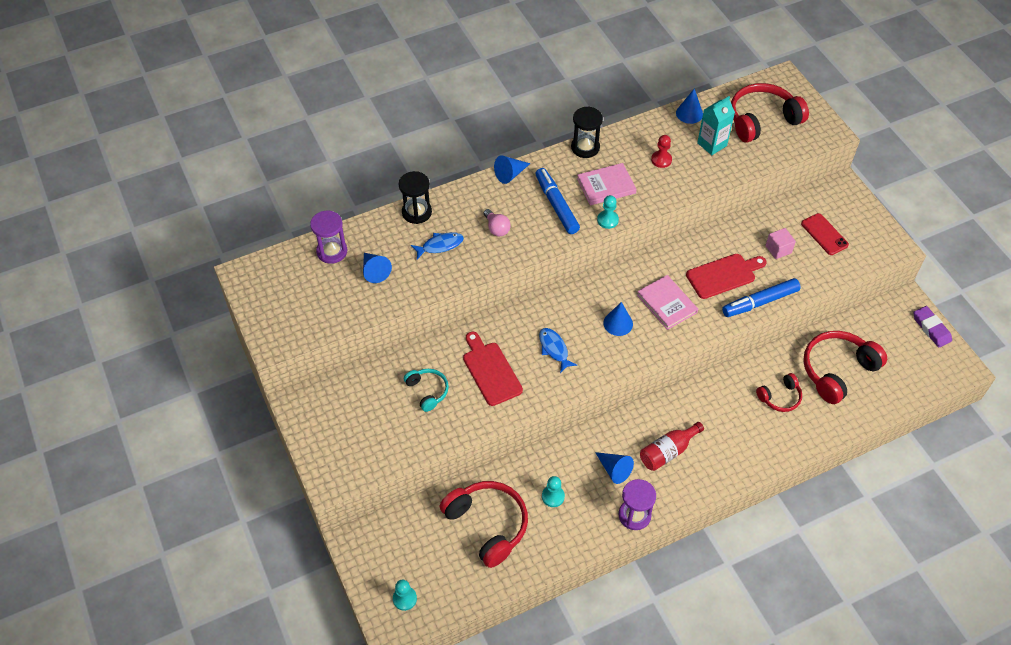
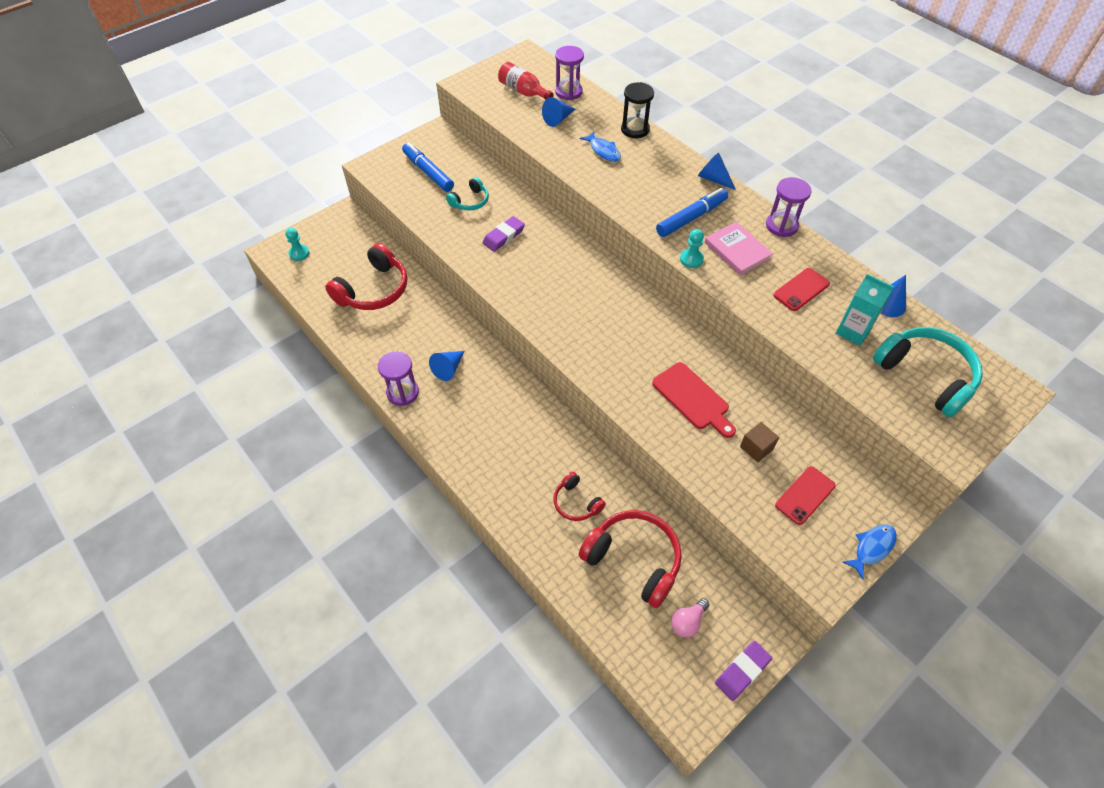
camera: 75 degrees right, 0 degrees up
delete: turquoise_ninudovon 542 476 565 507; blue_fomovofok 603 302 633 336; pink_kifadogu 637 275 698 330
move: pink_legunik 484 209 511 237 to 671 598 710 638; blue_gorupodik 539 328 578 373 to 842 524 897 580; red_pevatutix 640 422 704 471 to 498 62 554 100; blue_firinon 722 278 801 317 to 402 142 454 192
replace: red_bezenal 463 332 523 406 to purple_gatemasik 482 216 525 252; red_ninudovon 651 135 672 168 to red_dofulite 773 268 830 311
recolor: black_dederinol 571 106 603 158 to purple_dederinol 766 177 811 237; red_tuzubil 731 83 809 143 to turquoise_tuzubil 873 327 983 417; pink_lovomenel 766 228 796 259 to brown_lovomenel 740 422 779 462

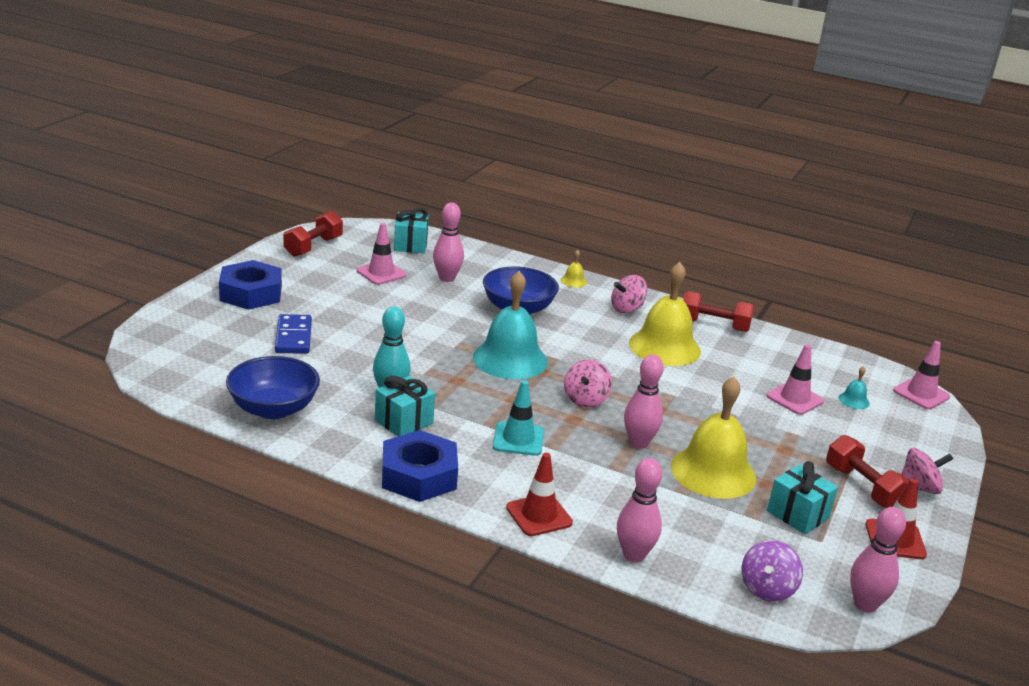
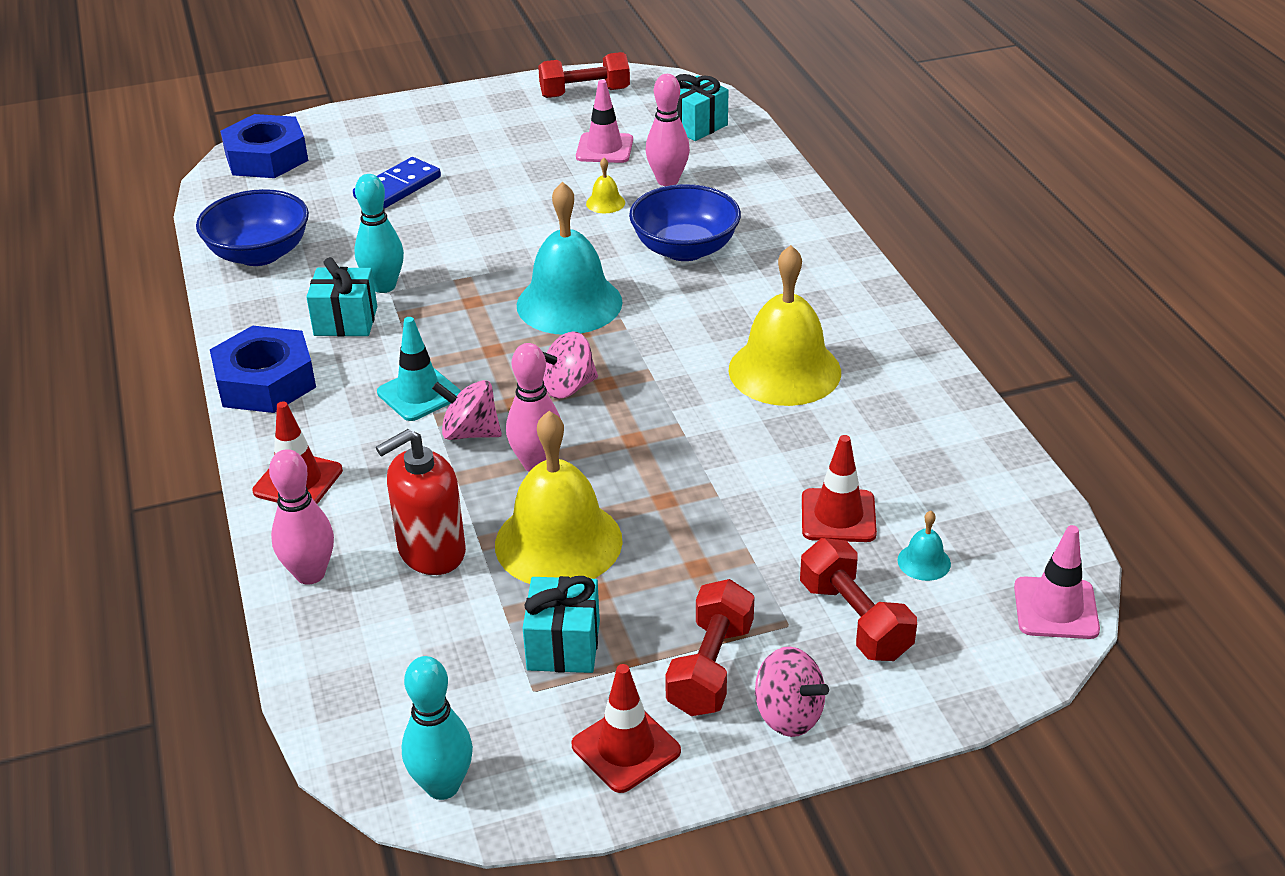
camera: 50 degrees right, 10 degrees up
delete: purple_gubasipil 742 540 803 602
insert: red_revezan 376 429 466 575
move: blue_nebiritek 219 260 282 310 to 220 114 308 178; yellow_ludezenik 561 250 587 287 to 586 158 625 213; pink_gubasipil 611 275 647 313 to 432 380 502 440; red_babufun 683 291 754 332 to 800 538 917 661
recolor: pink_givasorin 766 344 824 415 to red_givasorin 802 435 877 542; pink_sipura 850 507 906 613 to turquoise_sipura 402 656 473 800

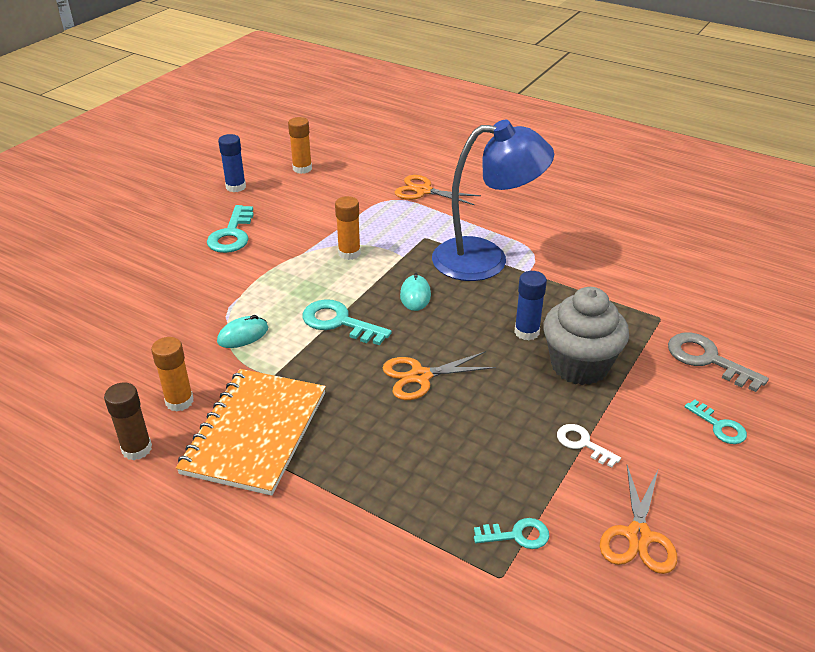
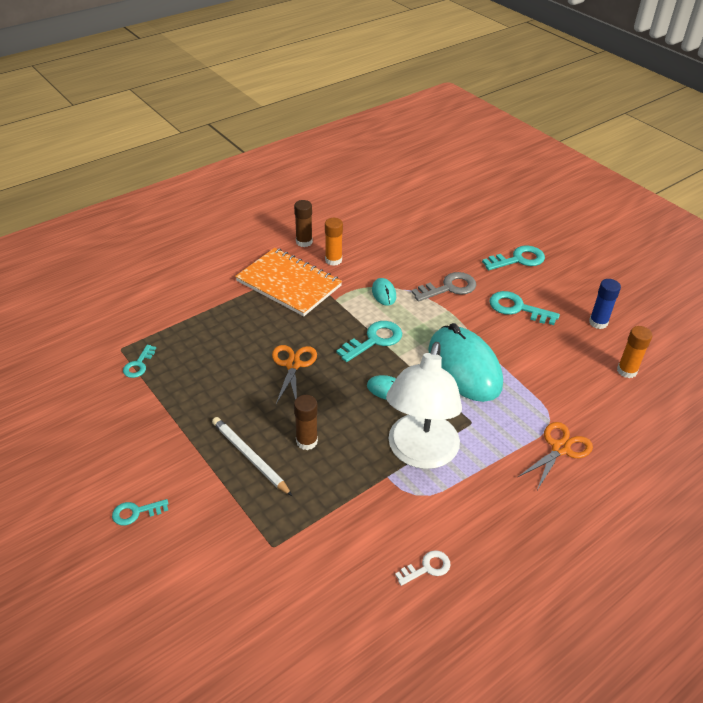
camera: 110 degrees right, 5 degrees up
delete: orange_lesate 600 465 677 574
insert: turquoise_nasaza 482 246 545 270
move: white_nasaza 557 424 621 468 to 395 550 451 586; grey_nasaza 668 333 769 392 to 411 272 476 302
replace: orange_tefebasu 335 196 361 260 to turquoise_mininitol 428 323 503 402; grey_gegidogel 543 287 629 385 to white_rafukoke 212 417 292 496
recolor: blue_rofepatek 432 120 554 281 to white_rofepatek 386 342 462 469; blue_tefebasu 514 271 547 340 to brown_tefebasu 294 395 318 450

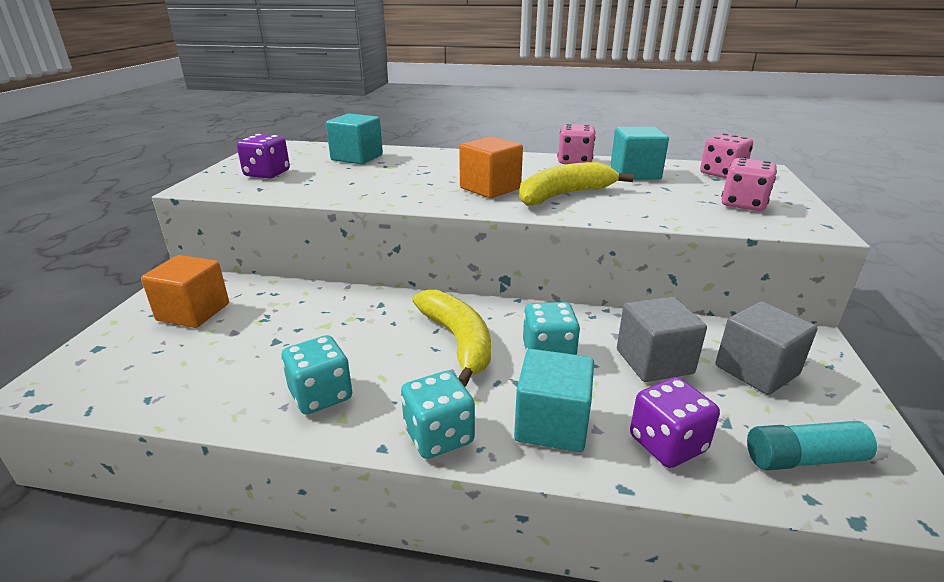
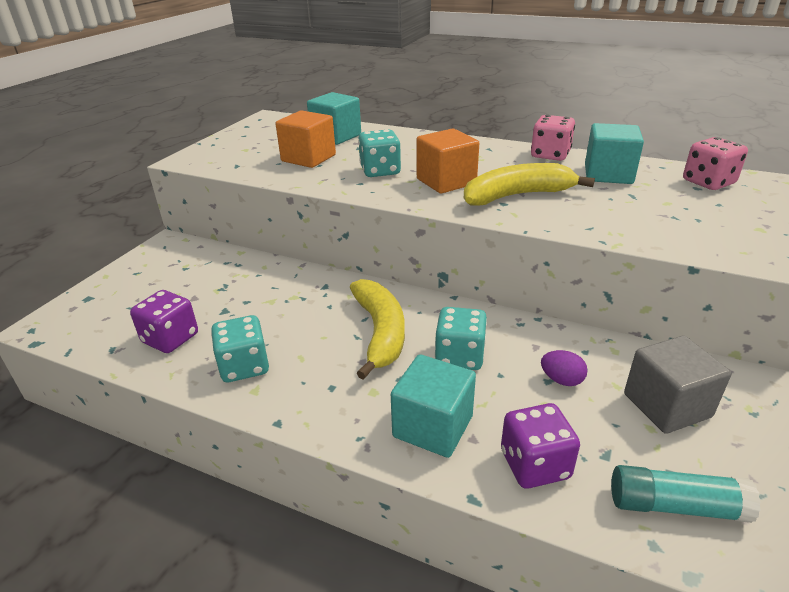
camera: 15 degrees right, 5 degrees up
delete: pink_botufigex 721 158 777 211
move: orange_lovomenel 141 255 229 328 to 276 110 336 168; purple_botufigex 237 134 290 178 to 130 290 198 353; turquoise_botufigex 401 370 475 459 to 358 129 401 177
replace: grey_lovomenel 617 296 707 382 to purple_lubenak 541 350 588 386

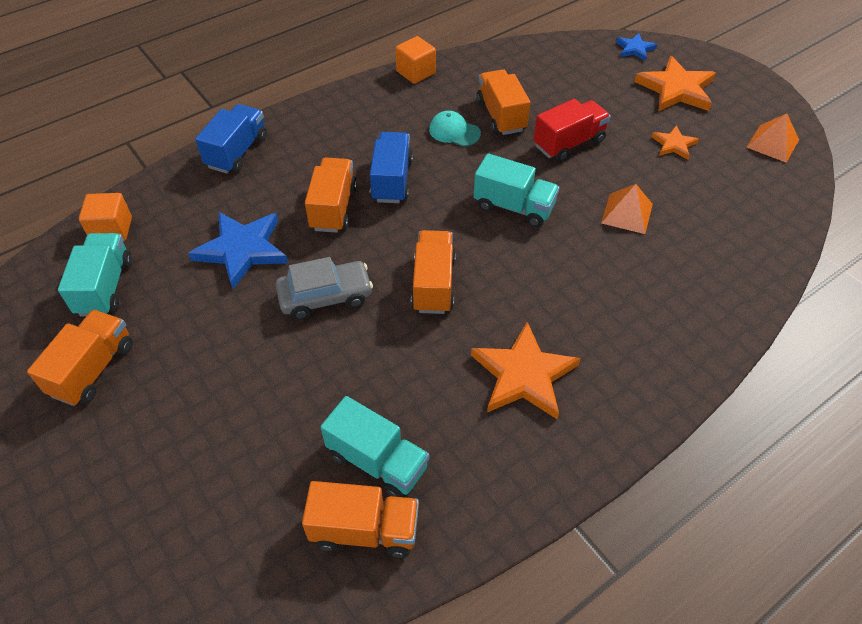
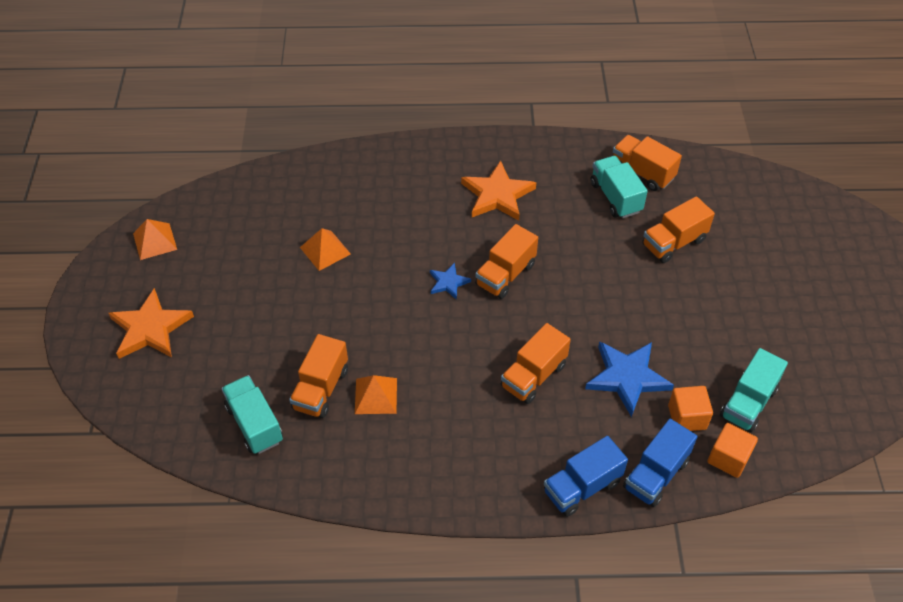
camera: 145 degrees left, 0 degrees up
delete: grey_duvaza 276 257 373 320; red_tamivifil 533 99 611 162; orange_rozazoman 651 125 699 160
move: orange_tamivifil 27 310 133 406 to 642 196 715 263; blue_tamivifil 370 132 413 203 to 623 419 697 507; orange_lovomenel 395 36 436 84 to 668 386 713 431; turquoise_tamivifil 473 153 560 227 to 222 375 283 454; blue_rozazoman 616 33 657 61 to 430 263 471 300
replace: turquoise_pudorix 429 111 481 146 to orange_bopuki 355 375 397 414

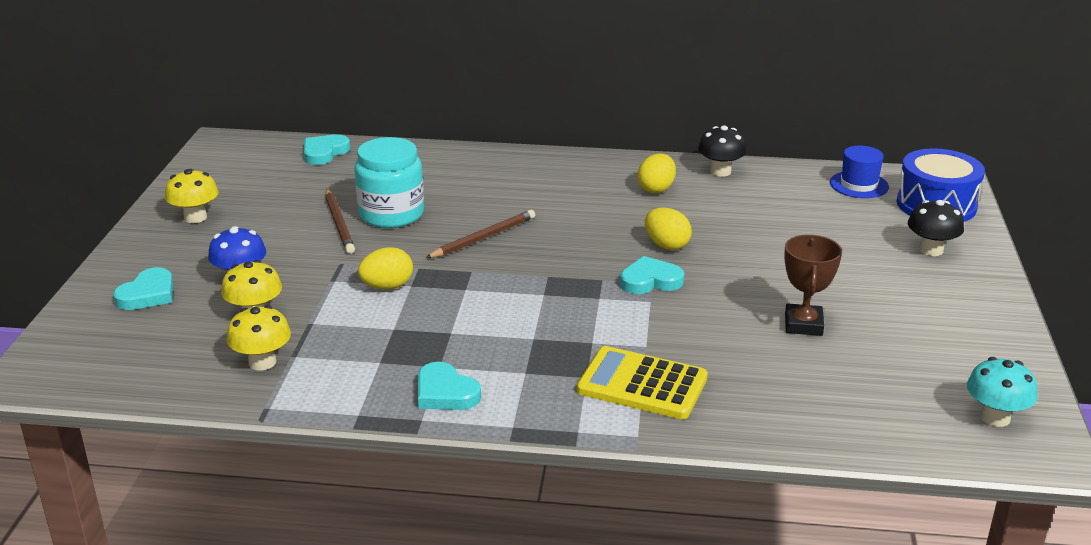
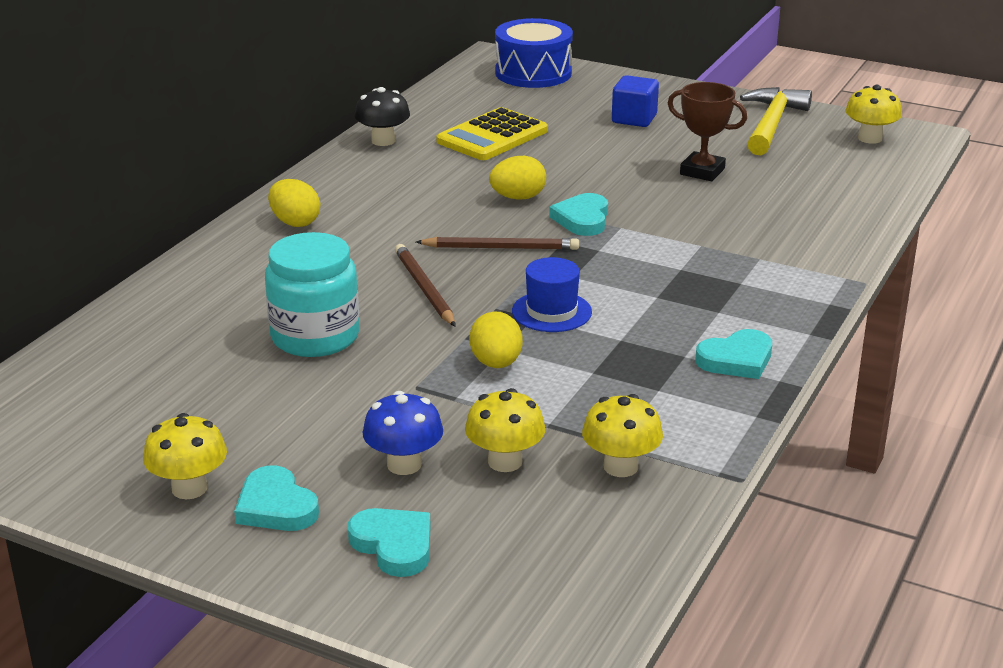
camera: 70 degrees left, 0 degrees up
delete: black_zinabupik 908 200 964 256
insert: blue_lovomenel 612 75 659 127; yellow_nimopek 740 87 812 155
move: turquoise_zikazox 304 134 350 165 to 234 465 319 531; brown_rafukoke 325 189 355 254 to 416 237 579 250; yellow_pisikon 576 346 708 419 to 436 107 548 160; yellow_lubenak 638 153 676 193 to 268 179 320 227; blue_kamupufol 830 145 889 198 to 512 257 592 332
recolor: turquoise_zinabupik 967 357 1037 427 to yellow_zinabupik 845 85 902 144

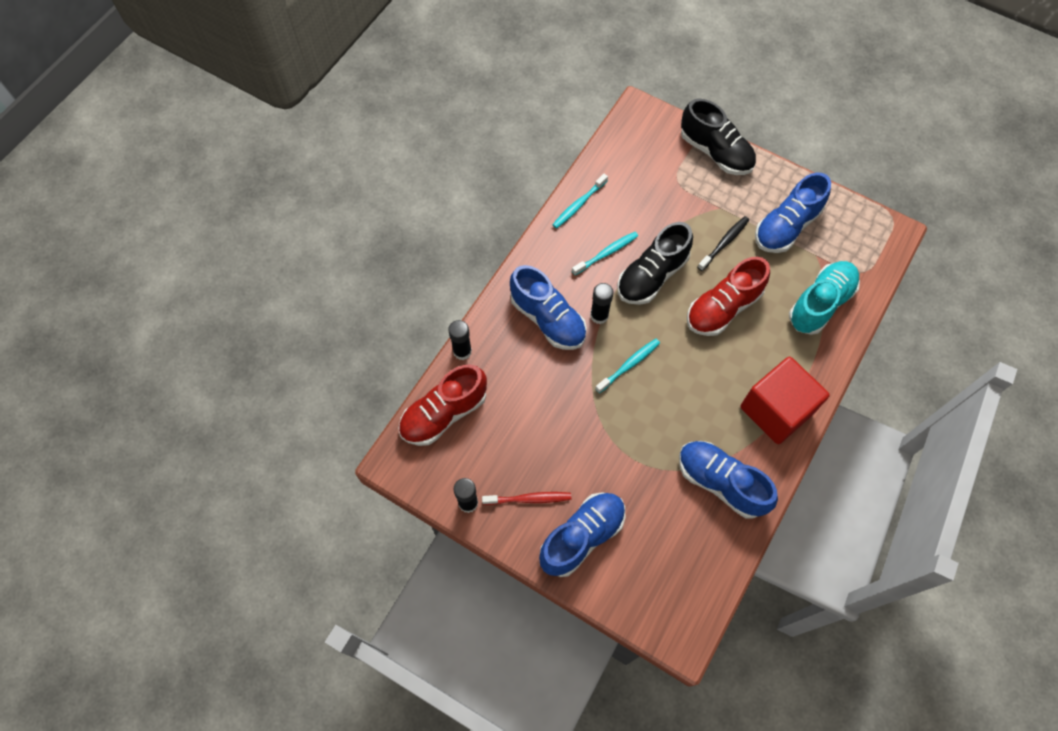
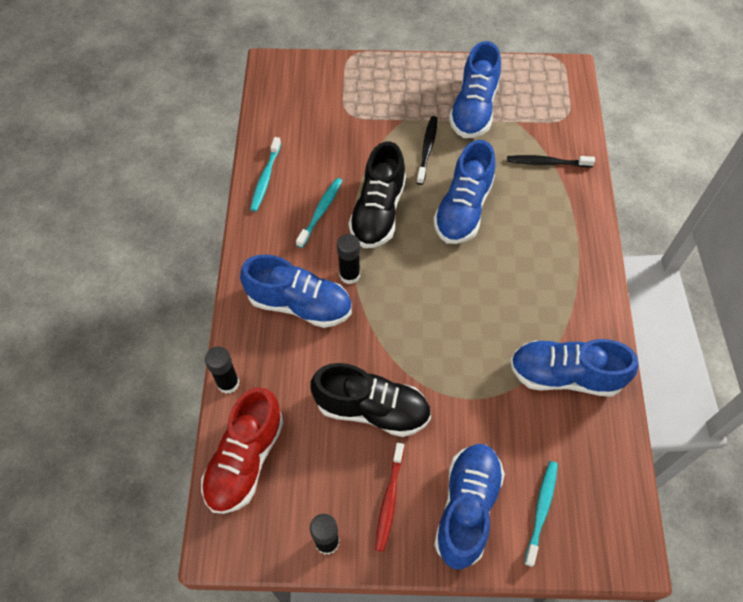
camera: 30 degrees left, 5 degrees down
delete: red_lovomenel 740 357 830 444
move: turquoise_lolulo 595 339 660 393 to 524 461 558 567; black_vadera 681 98 756 175 to 311 363 431 437
replace: turquoise_vadera 789 261 860 335 to black_lolulo 507 155 595 167
recolor: red_vadera 687 257 770 336 to blue_vadera 433 140 496 244
rotate: red_lolulo 482 492 571 505 = 375 443 404 552 135 degrees clockwise

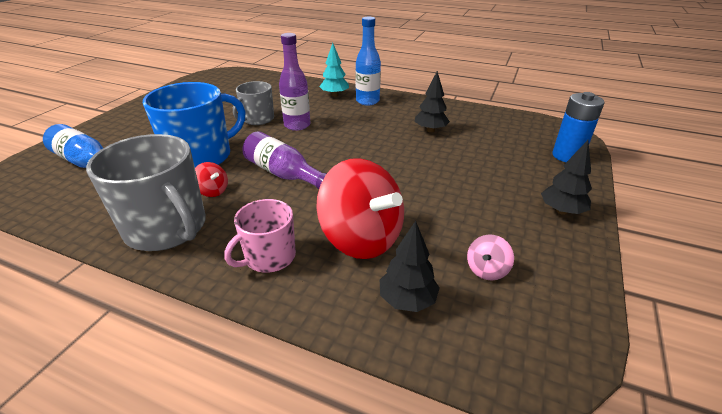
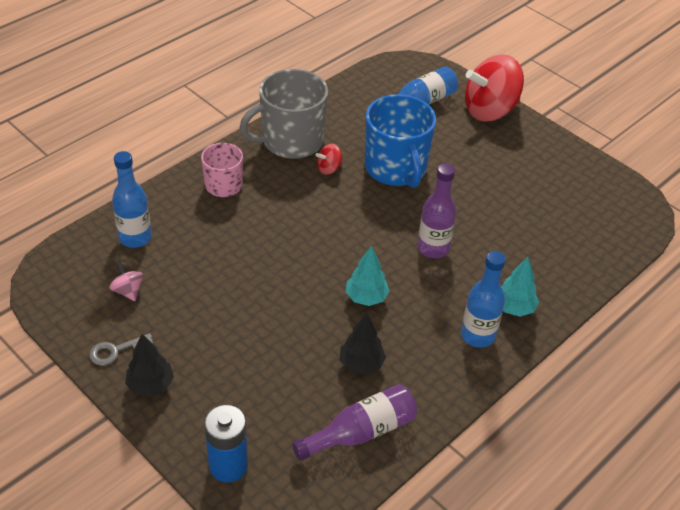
camera: 110 degrees right, 10 degrees up
delete: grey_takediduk 233 81 274 125
insert: grey_nasaza 89 333 154 366; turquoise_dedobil 346 245 390 306
move: purple_pevatutix 243 131 326 189 to 292 384 417 461; red_gubasipil 316 158 404 259 to 465 54 524 122
replace: black_dedobil 380 221 439 312 to blue_pevatutix 112 151 152 248

